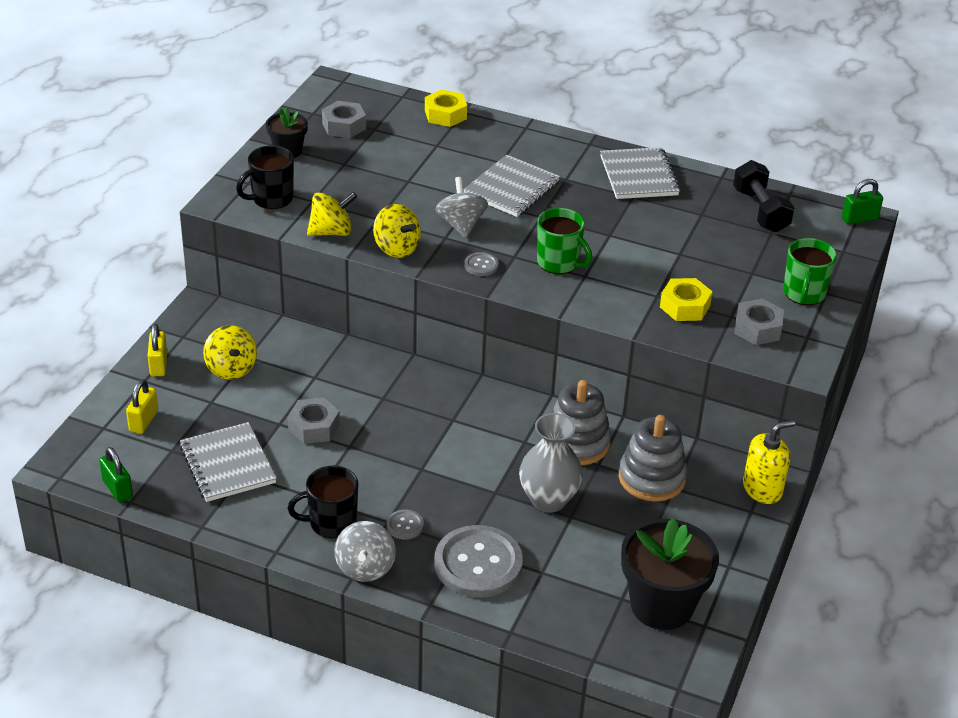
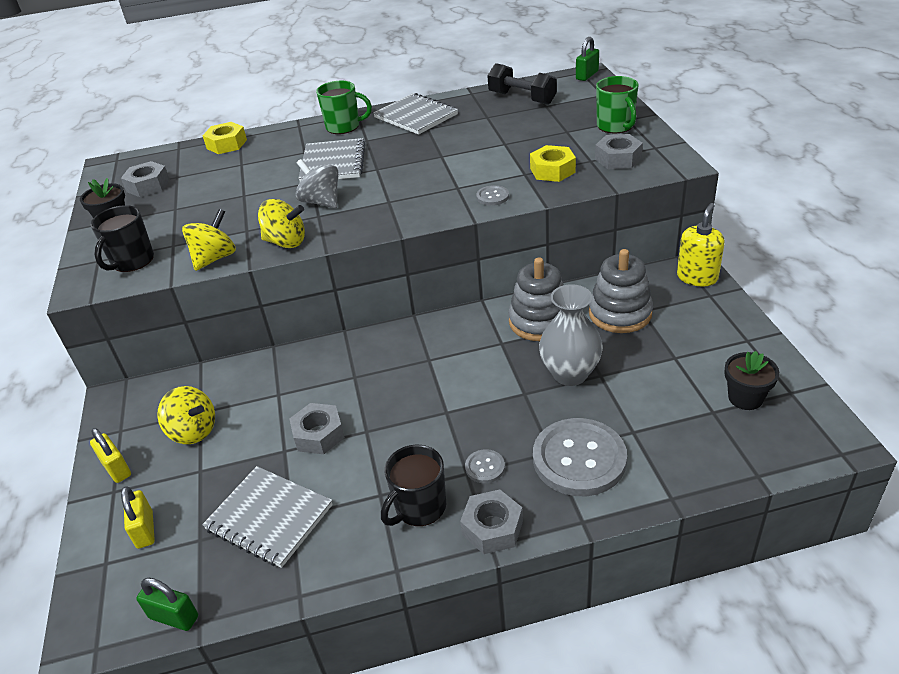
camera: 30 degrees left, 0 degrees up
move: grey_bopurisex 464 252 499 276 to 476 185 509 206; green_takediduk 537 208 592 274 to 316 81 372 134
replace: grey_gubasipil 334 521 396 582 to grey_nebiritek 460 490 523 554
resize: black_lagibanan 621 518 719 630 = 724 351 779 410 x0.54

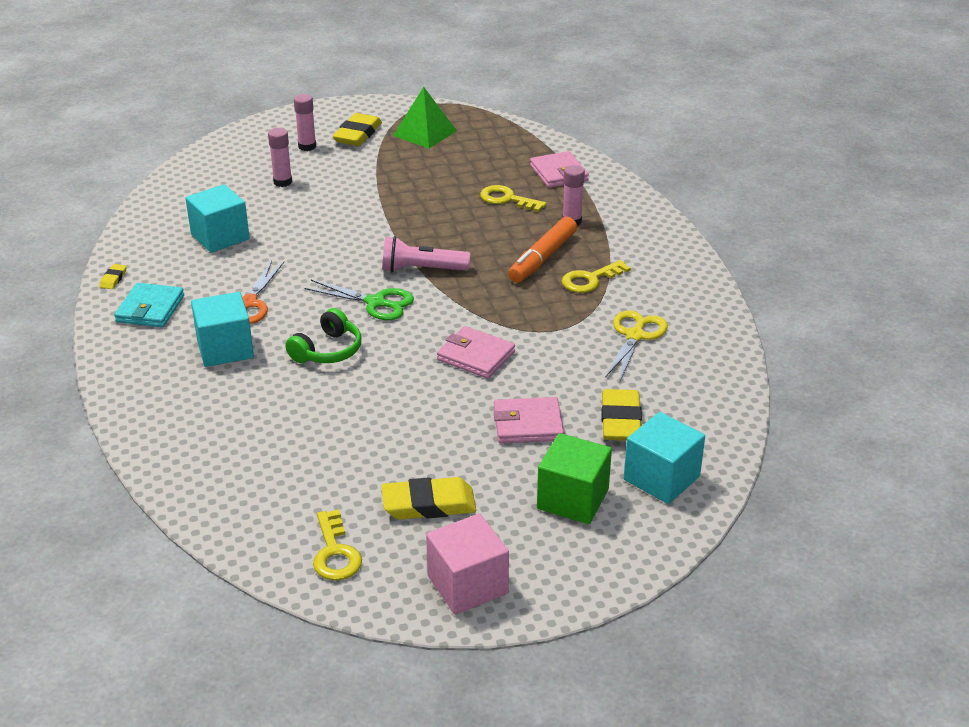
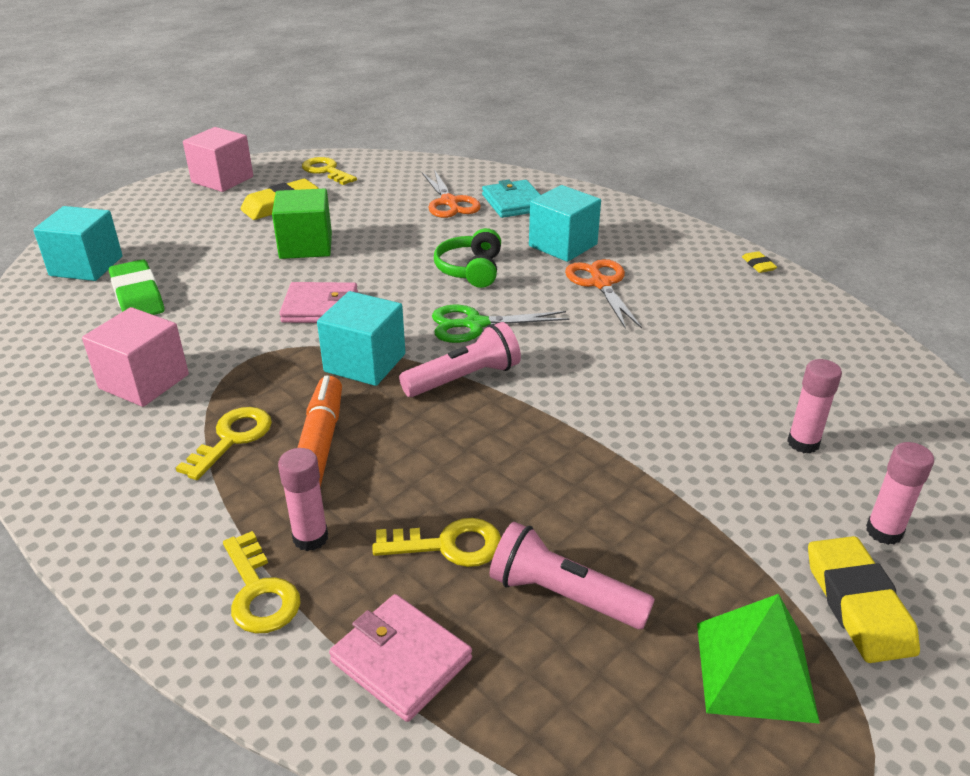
camera: 150 degrees right, 0 degrees up
delete: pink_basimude 494 397 564 443
insert: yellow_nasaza 223 531 301 634; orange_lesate 422 169 481 218; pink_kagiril 490 522 655 629
move: turquoise_basimude 114 283 184 327 to 482 180 541 218; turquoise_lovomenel 185 184 250 253 to 317 291 405 386; green_lovomenel 537 433 612 524 to 272 189 332 259
replace: yellow_lesate 605 310 668 381 to pink_lovomenel 82 307 189 407
recolor: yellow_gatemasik 601 389 642 441 to green_gatemasik 109 259 164 315

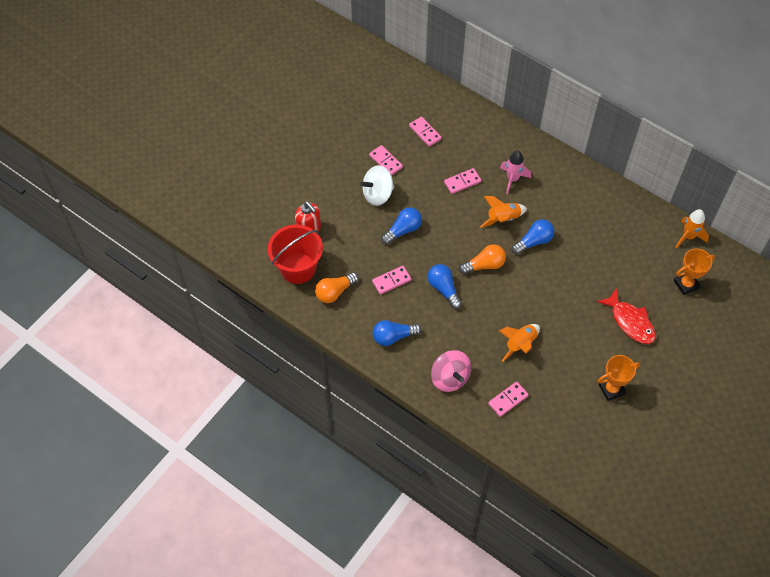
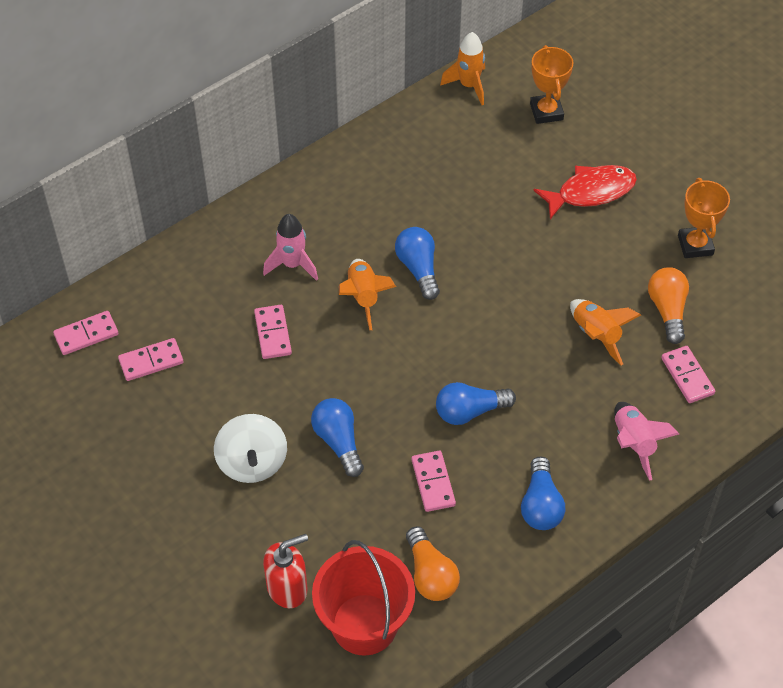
camera: 75 degrees left, 5 degrees down
move: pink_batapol 369 145 403 176 to 53 311 119 355; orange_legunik 459 244 506 274 to 648 267 689 344
replace: pink_gubasipil 431 350 471 392 to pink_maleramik 614 402 679 481

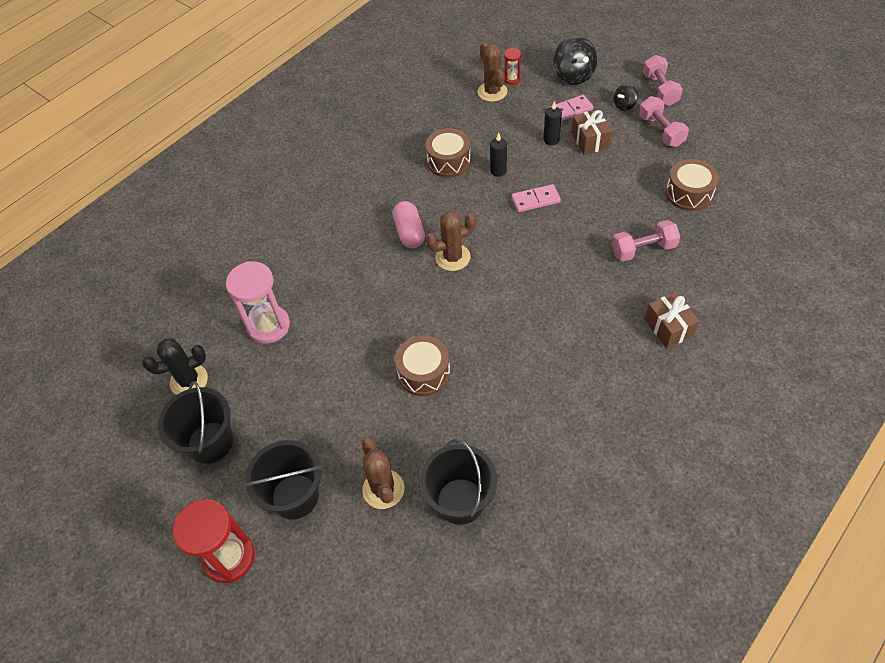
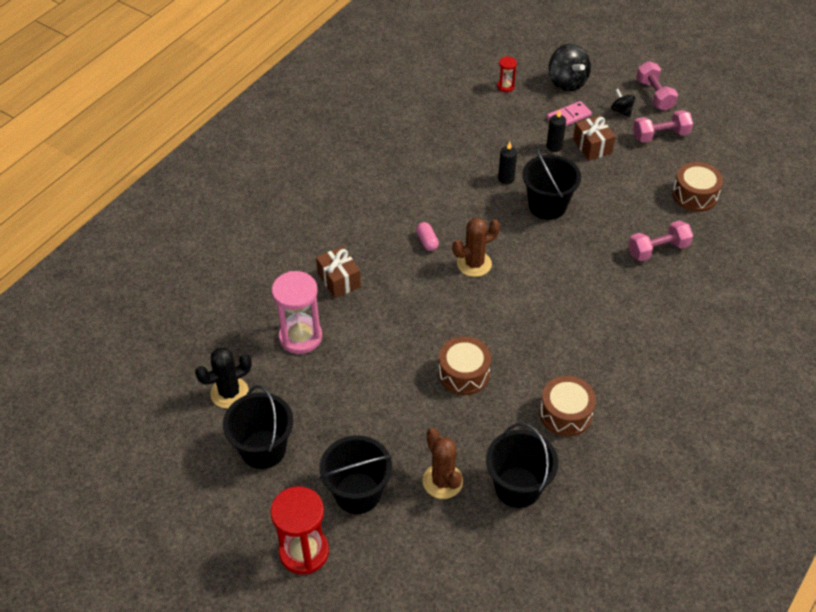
camera: 10 degrees left, 5 degrees down
delete: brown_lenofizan 478 42 508 102
move: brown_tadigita 426 128 471 178 to 540 376 596 436; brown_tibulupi 645 292 700 349 to 316 246 361 298
replace: pink_batapol 512 184 561 212 to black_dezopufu 522 148 581 220
rotate: black_gubasipil 614 84 638 111 = 611 89 635 117 105 degrees clockwise; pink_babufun 639 96 689 147 = 633 110 693 143 75 degrees counterclockwise
resize: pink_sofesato 393 201 425 248 = 416 222 439 251 x0.63

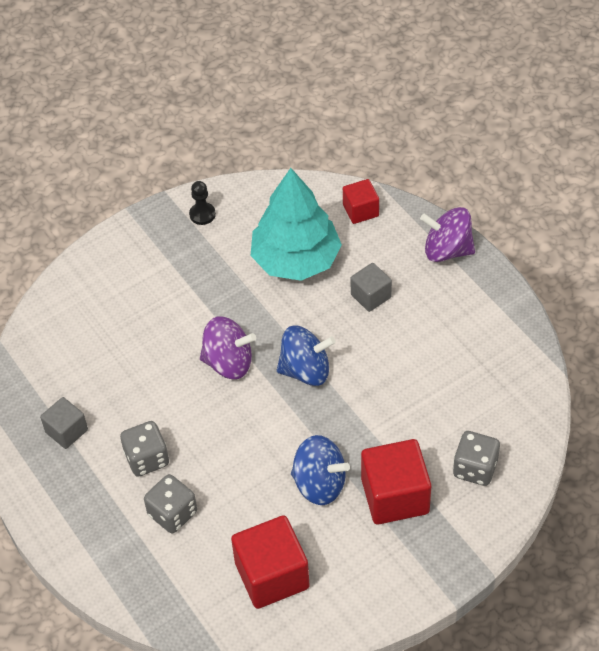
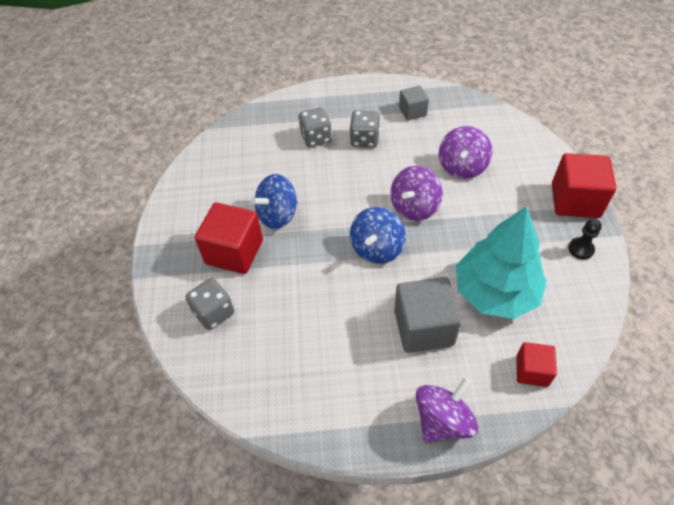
camera: 120 degrees right, 0 degrees up
insert: purple_gubasipil 439 126 492 179
move: red_lovomenel 231 515 310 609 to 552 153 616 218
resize: grey_lovomenel 351 263 392 312 = 394 277 462 353 x1.74

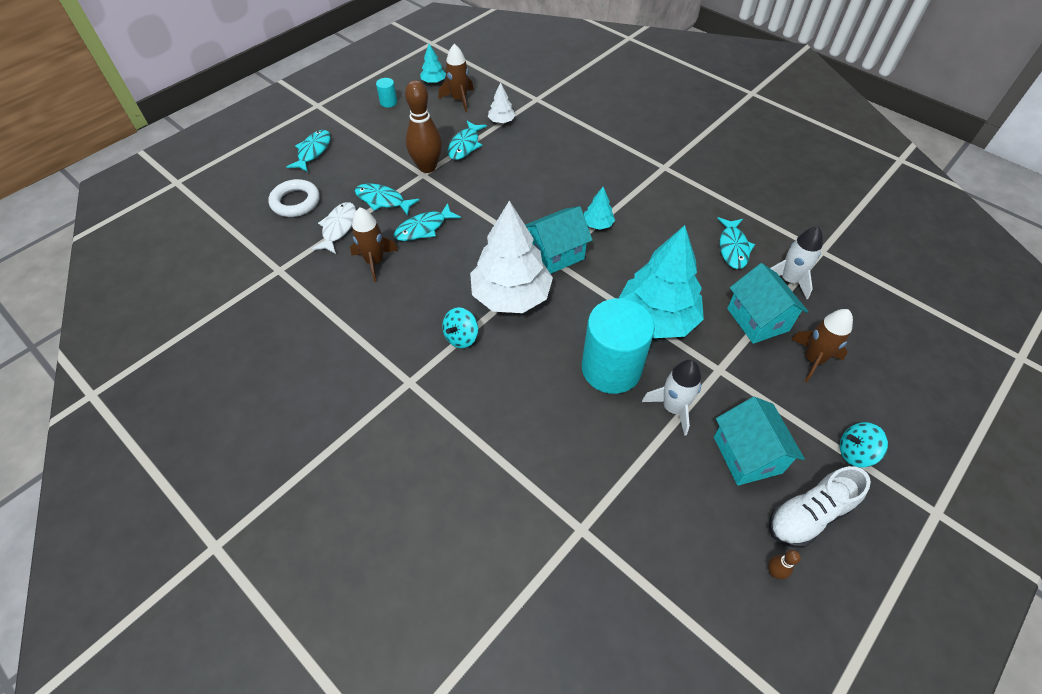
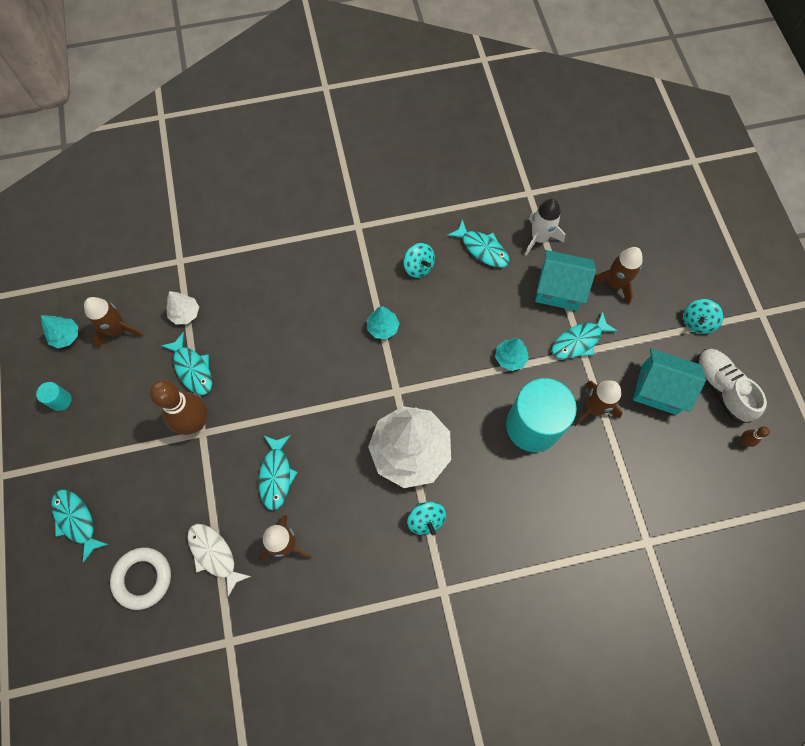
camera: 55 degrees left, 15 degrees up
delete: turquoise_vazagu 525 206 592 274
insert: turquoise_gubasipil 403 243 435 278
move: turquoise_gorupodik 355 183 420 216 to 551 311 618 359
recolor: white_maleramik 642 360 701 436 to brown_maleramik 574 380 623 426
rotate: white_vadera 769 466 871 548 = 696 349 767 423 150 degrees clockwise
resize: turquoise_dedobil 619 225 704 338 = 495 338 529 371 x0.43

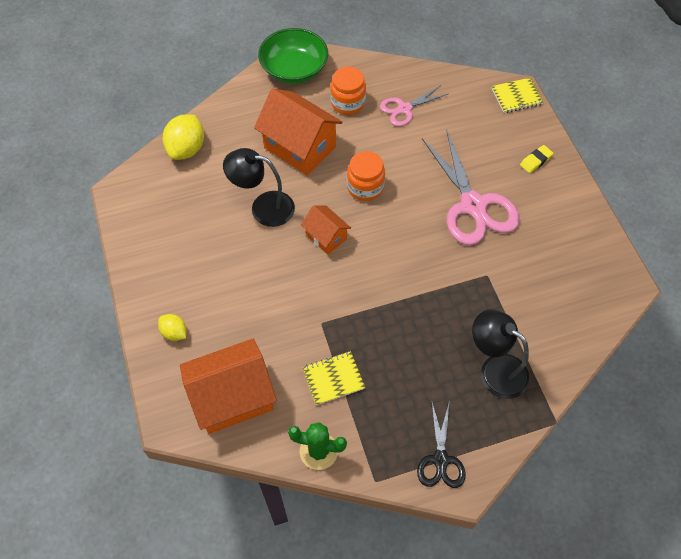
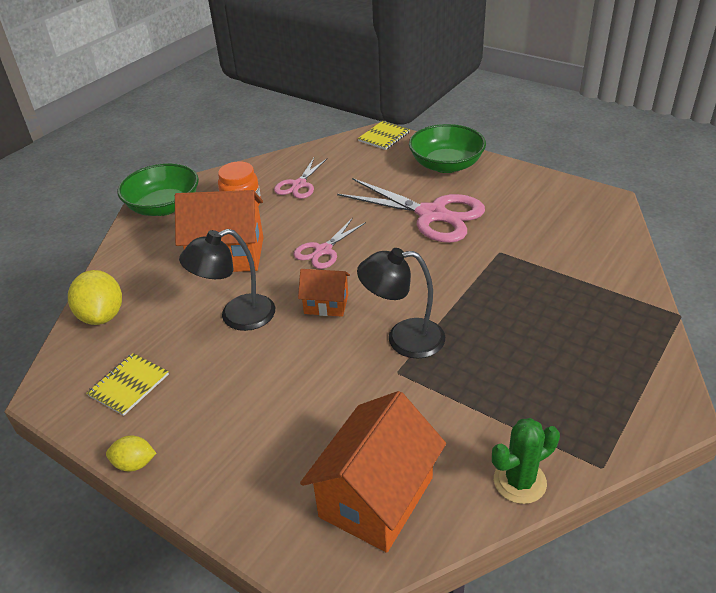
camera: 35 degrees left, 20 degrees down
delete: black_lesate 417 403 465 488
move: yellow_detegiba 158 314 186 341 to 106 435 156 472; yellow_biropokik 302 351 365 405 to 87 353 169 416; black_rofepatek 472 309 529 399 to 357 248 445 358
replace: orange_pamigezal 347 151 385 201 to pink_lesate 294 218 366 269; yellow_gatemasik 520 145 554 173 to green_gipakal 409 124 486 173

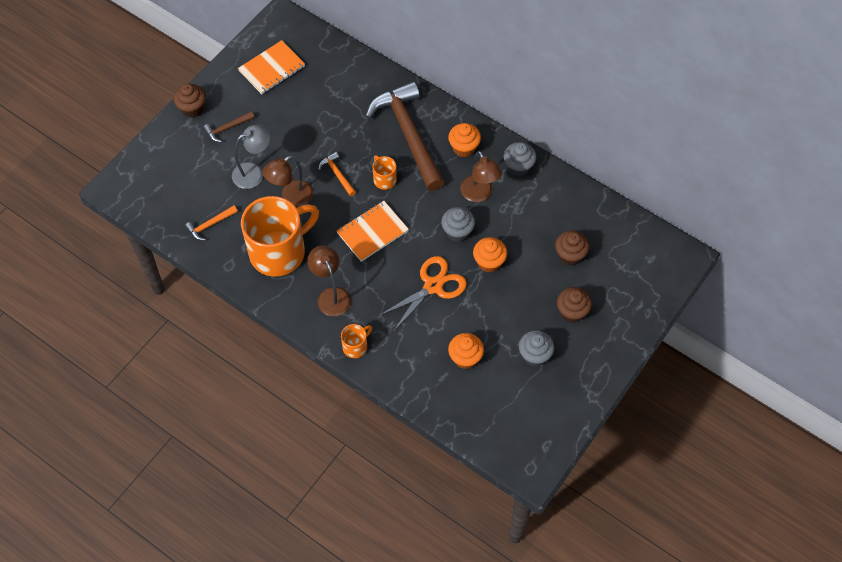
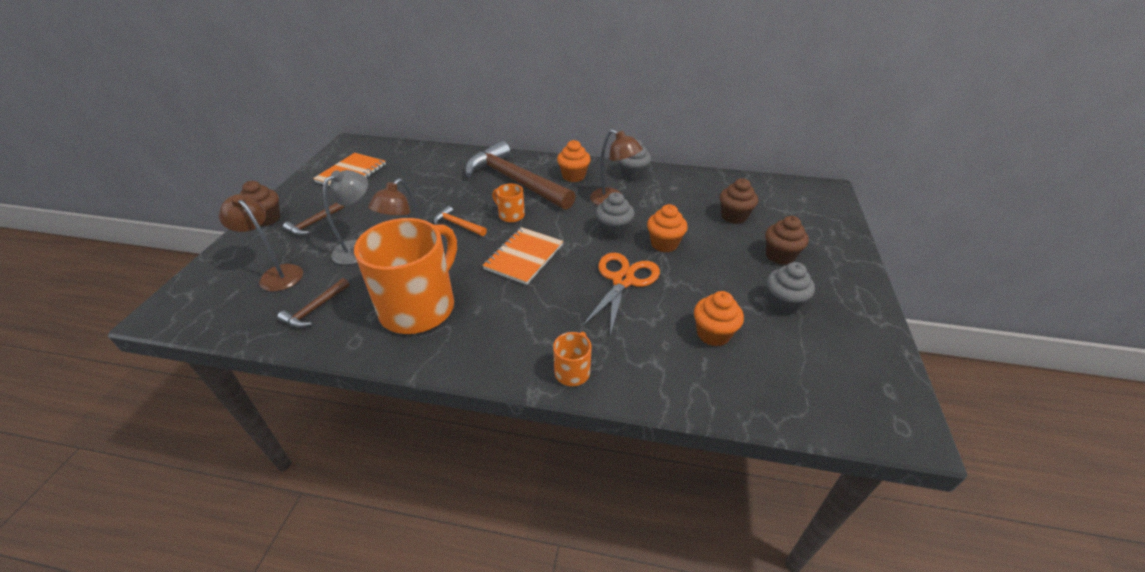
camera: 25 degrees left, 20 degrees down
move: brown_rofepatek 307 245 351 316 to 219 194 303 291
recolor: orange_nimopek 185 205 238 241 to brown_nimopek 277 278 350 328

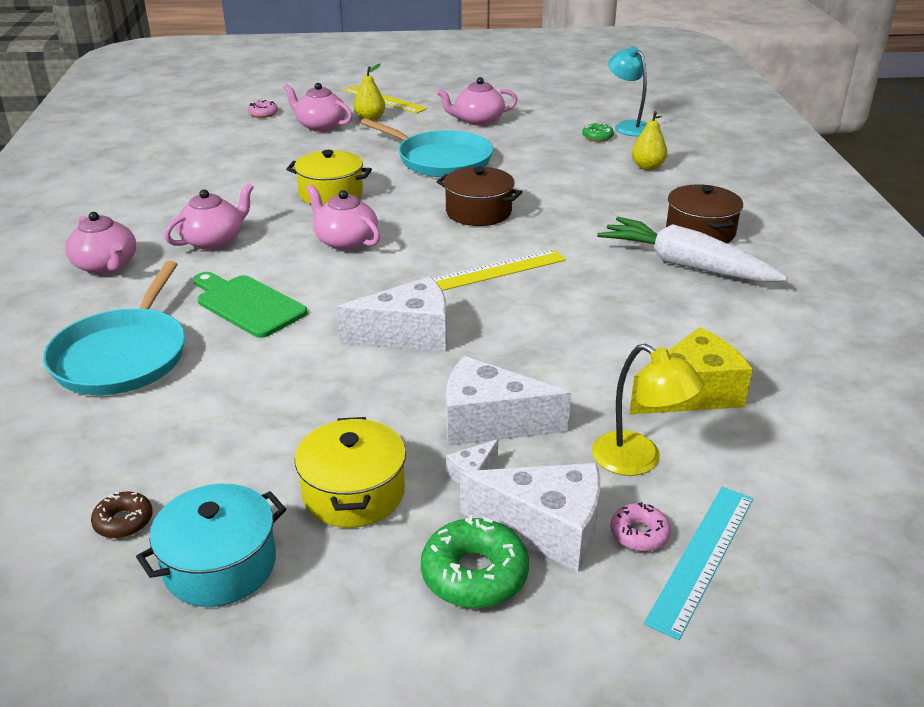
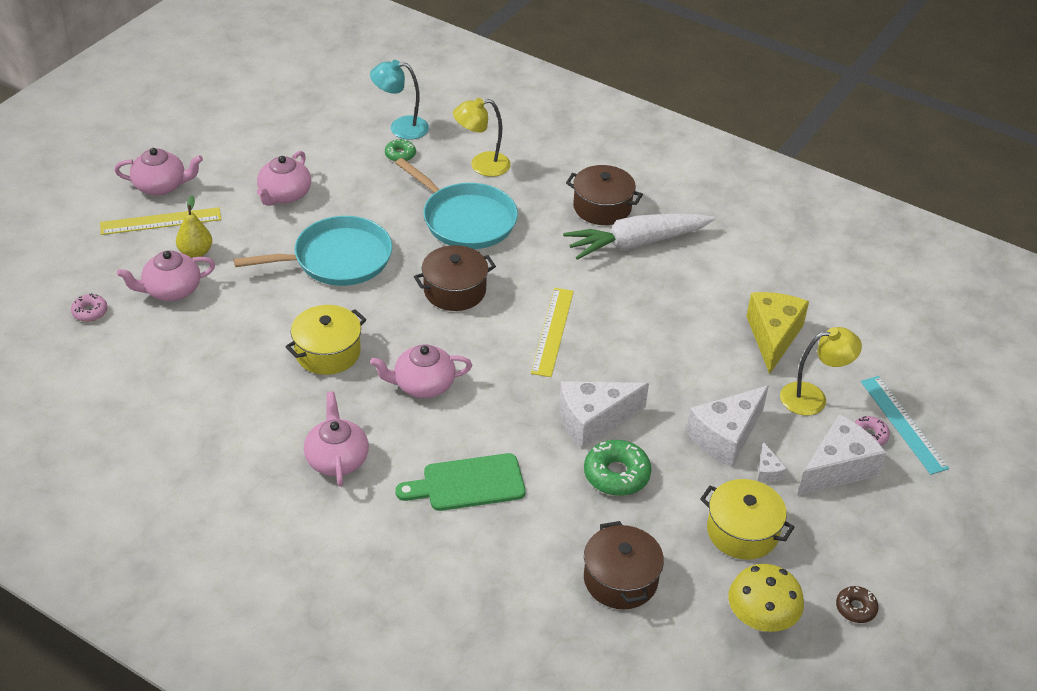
camera: 55 degrees left, 10 degrees up
insert: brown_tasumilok 584 521 664 609
move: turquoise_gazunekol 43 261 185 395 to 395 158 518 249; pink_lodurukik 65 212 136 274 to 114 148 203 196; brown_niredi 91 491 153 538 to 836 586 879 623; green_niredi 421 515 529 608 to 584 440 651 496
replace: turquoise_tasumilok 136 484 286 607 to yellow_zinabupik 728 564 804 632; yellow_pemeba 632 111 668 170 to yellow_rofepatek 453 98 511 177
rotate: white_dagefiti 337 276 447 352 = 559 381 649 449 135 degrees counterclockwise

